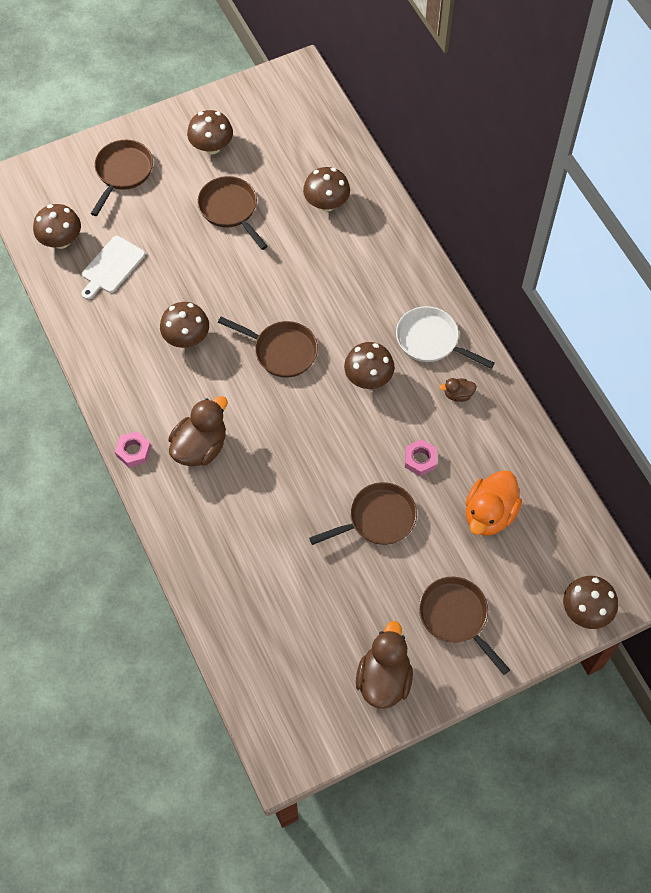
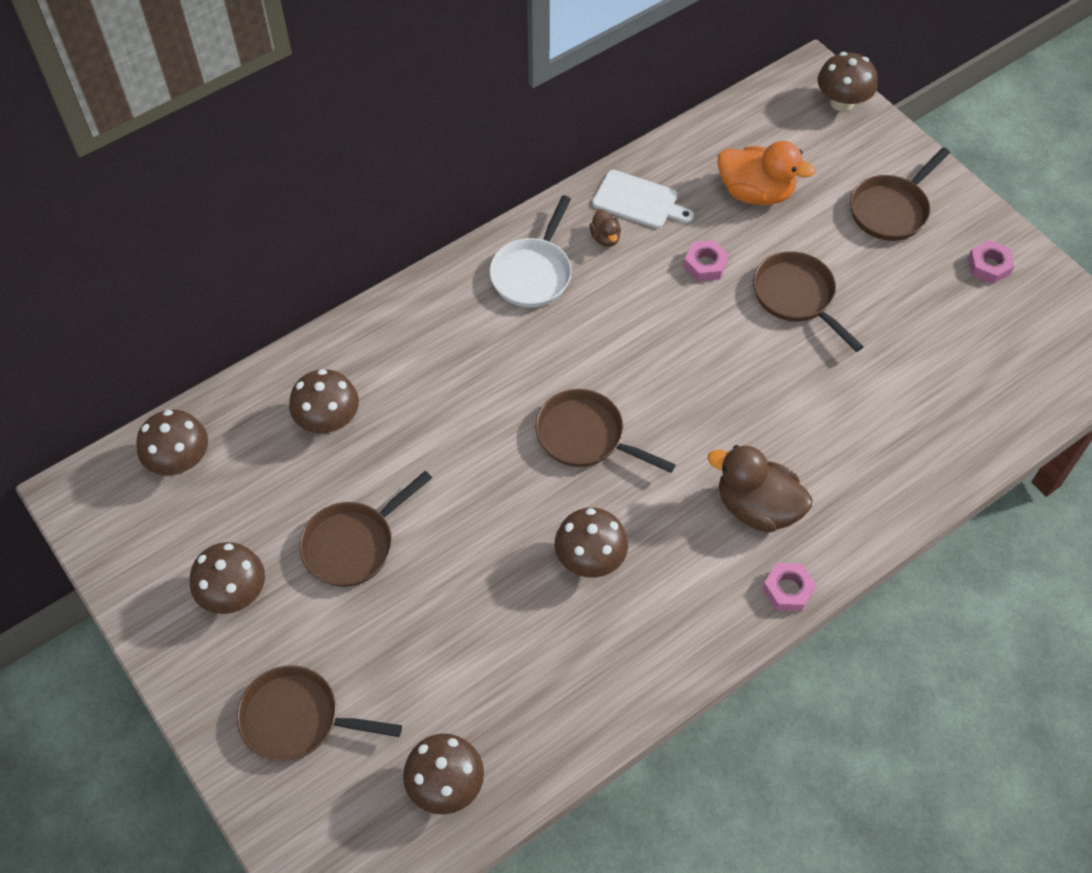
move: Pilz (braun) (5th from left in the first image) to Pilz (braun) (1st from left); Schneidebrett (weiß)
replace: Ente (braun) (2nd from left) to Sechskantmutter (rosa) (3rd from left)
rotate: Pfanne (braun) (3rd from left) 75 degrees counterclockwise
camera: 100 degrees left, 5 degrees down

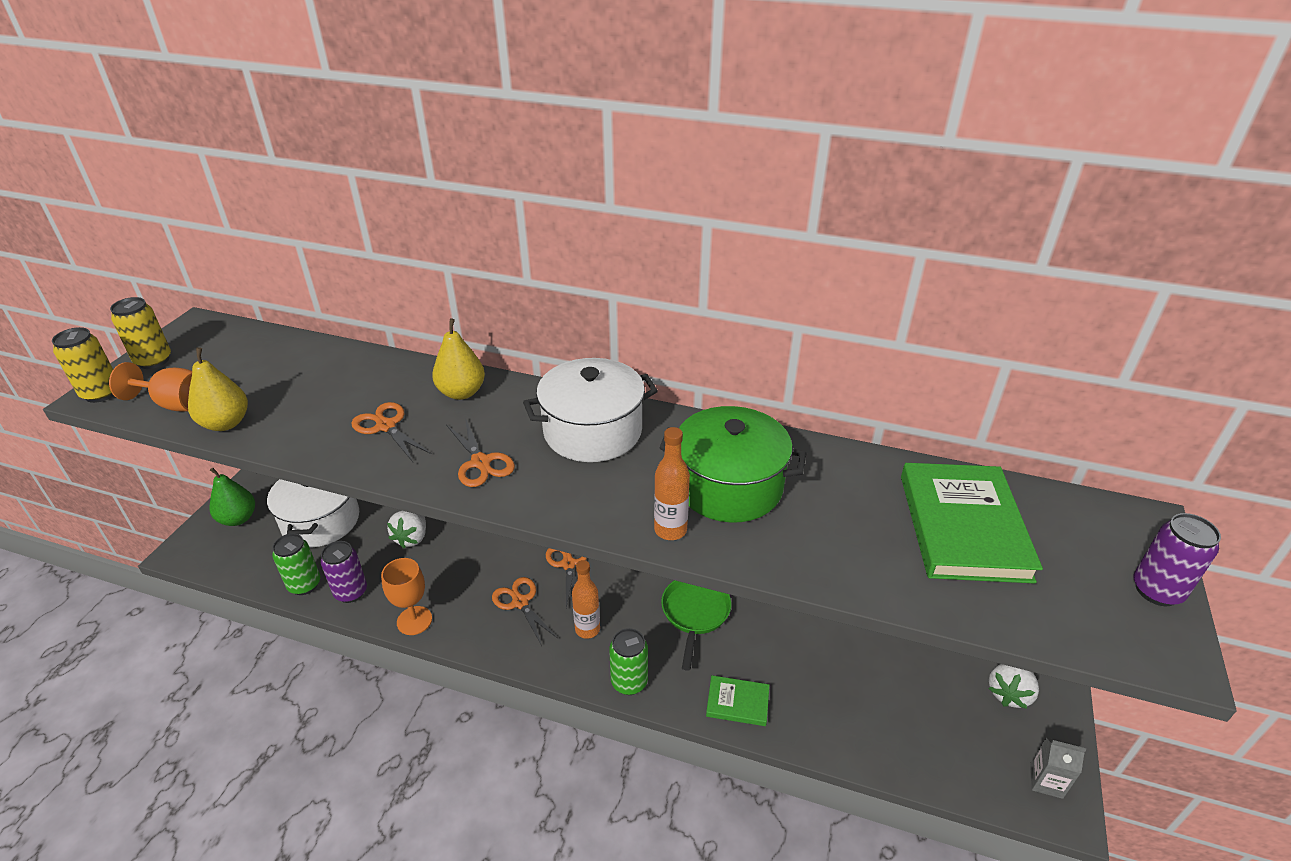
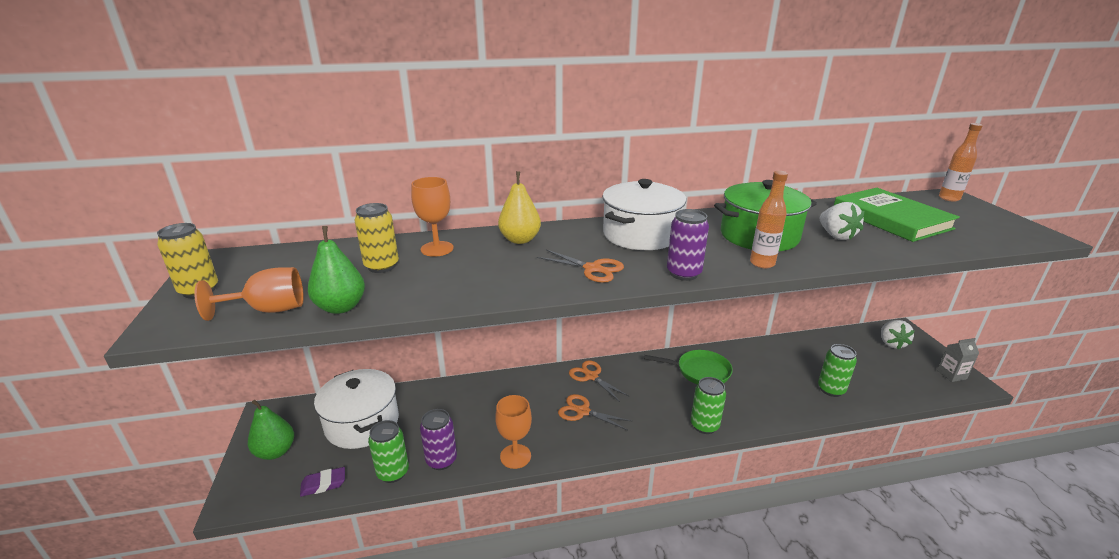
delete: Schere (orange) (1st from left); Buch (grün) (1st from left)
insert: Radiergummi (lila); Kelch (orange) (2nd from left); Dose (grün) (3rd from left)
move: Dose (gelb) (1st from left in the first image) to Dose (gelb) (2nd from left); Dose (lila) (2nd from left); Erdbeere (weiß) (1st from left); Flasche (orange) (1st from left in the first image) to Flasche (orange) (2nd from left)
recolor: Birne (gelb) (1st from left) to Birne (grün) (2nd from left)
rotate: Pfanne (grün) 120 degrees clockwise
camera: 30 degrees left, 10 degrees down

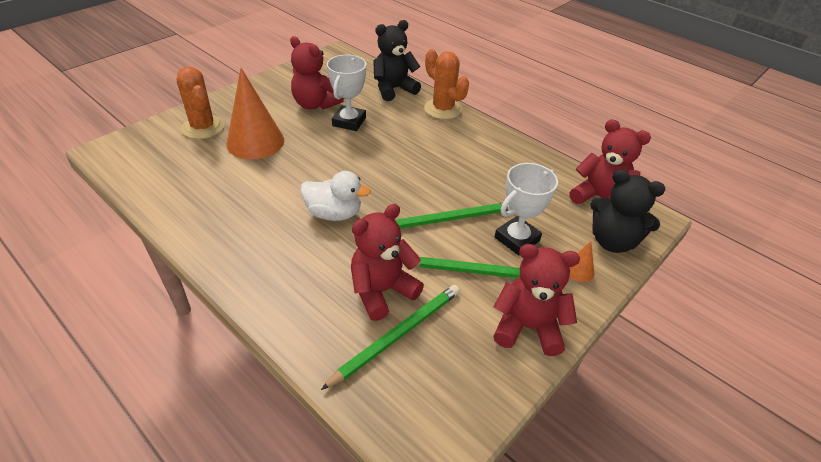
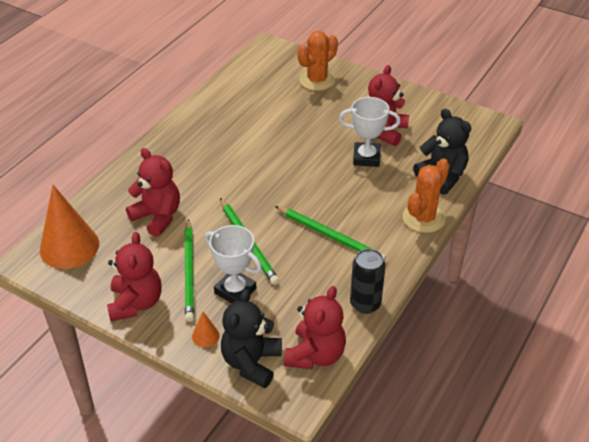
delete: Ente (weiß)
insert: Dose (schwarz)
move: Kegel (orange) (1st from left); Bleistift (grün) (1st from left in the first image) to Bleistift (grün) (3rd from left)
camera: 80 degrees right, 0 degrees up

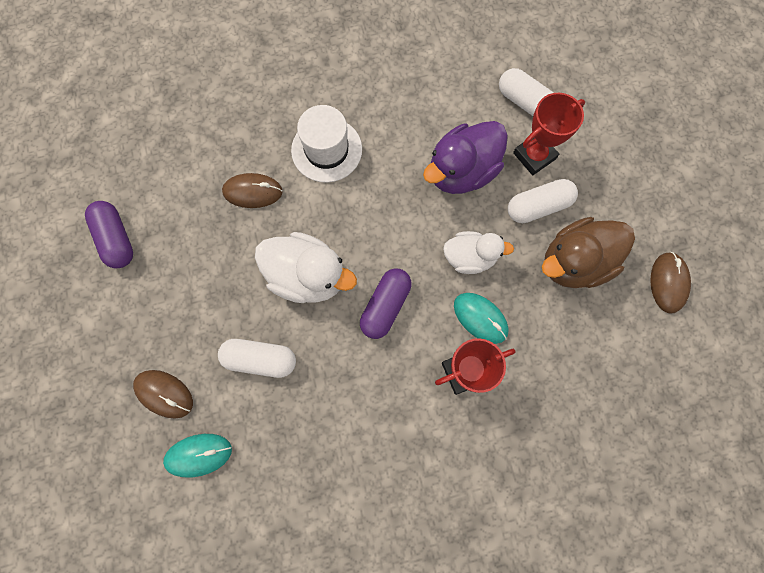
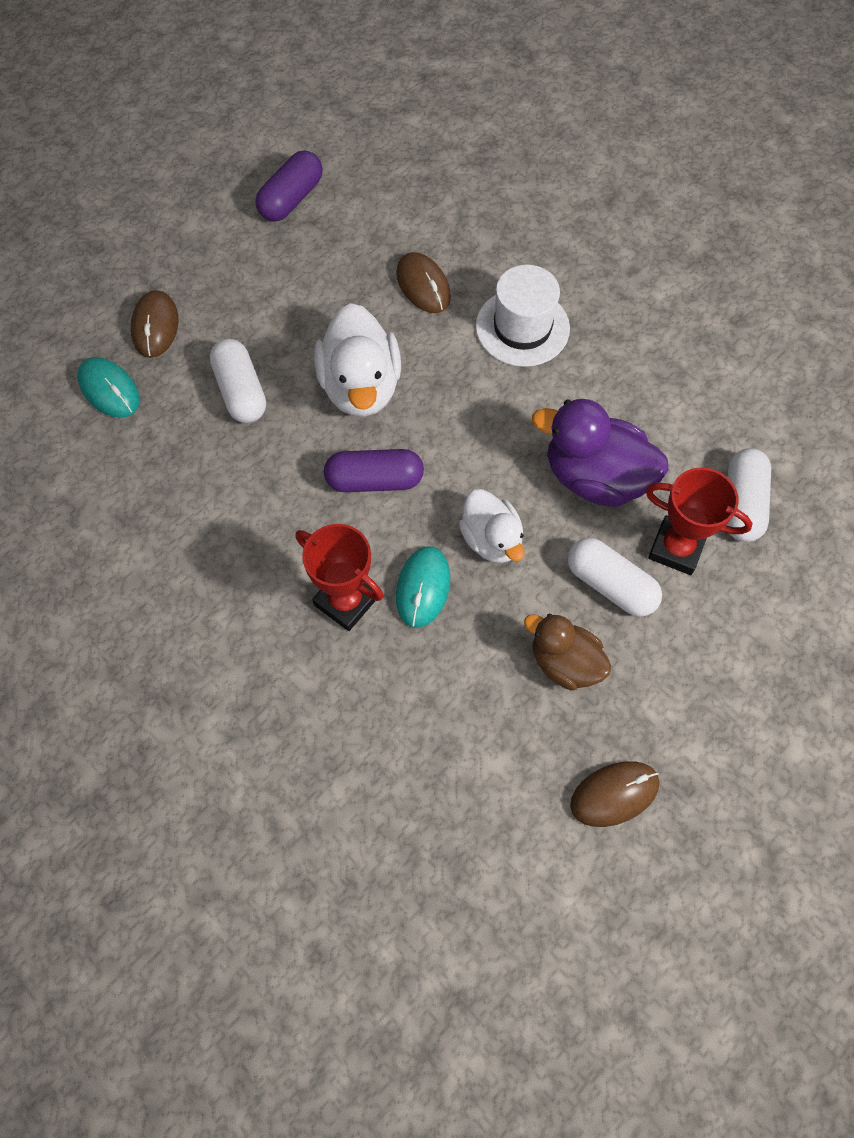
resize: Ente (braun) x0.65
camera: 60 degrees right, 10 degrees down

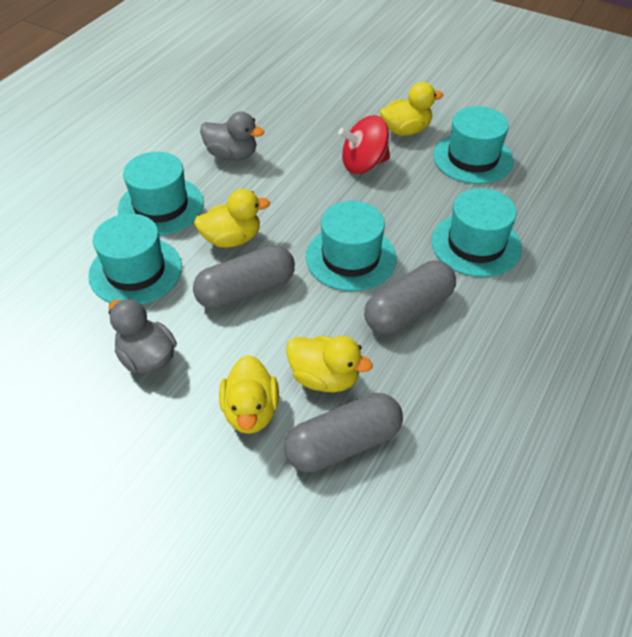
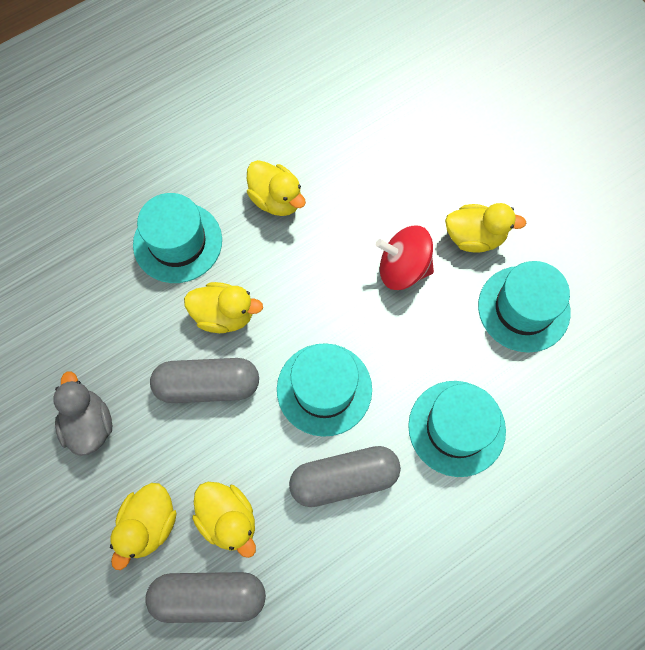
delete: Hut (türkis) (1st from left)
recolor: Ente (grau) (2nd from left) to Ente (gelb) (4th from left)
camera: 25 degrees right, 20 degrees up

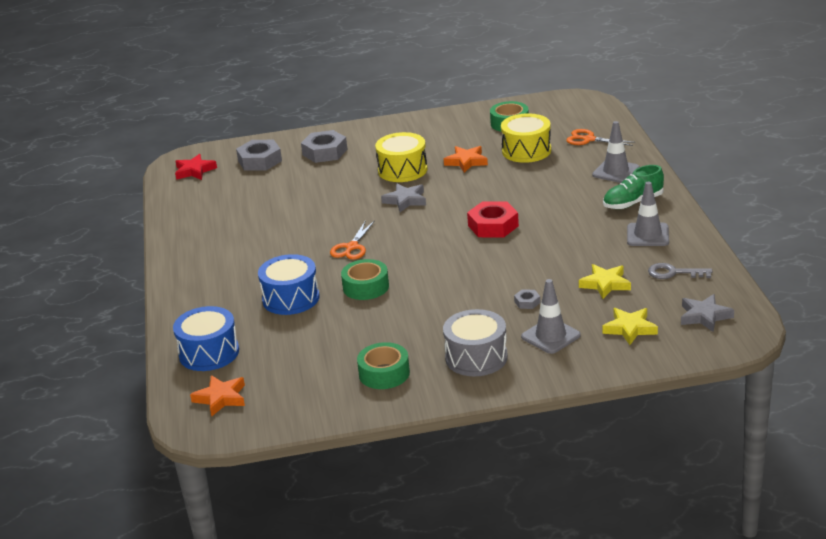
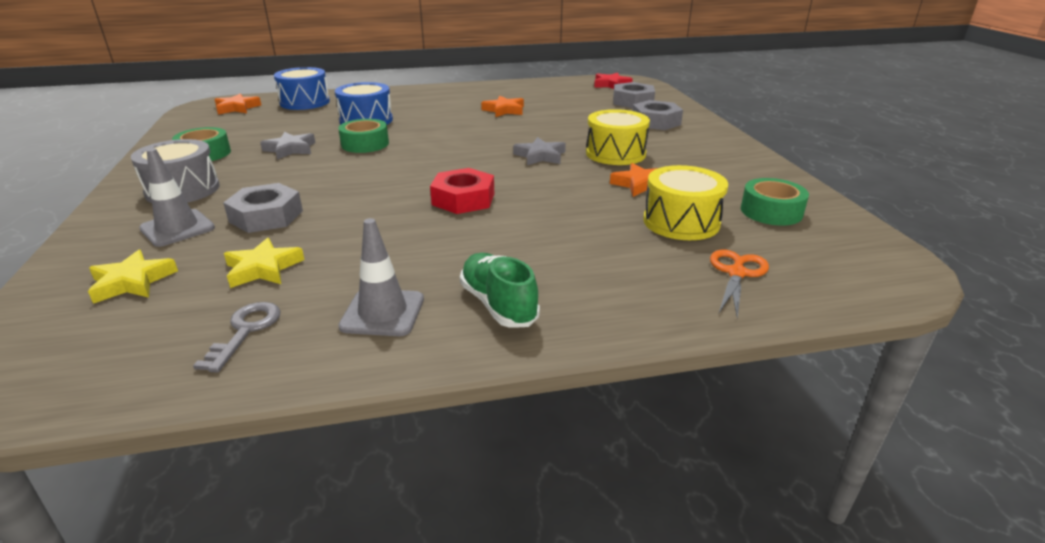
delete: Schere (orange) (1st from left); Leitkegel (grau) (2nd from left)
insert: Stern (orange) (2nd from left)
move: Stern (grau) (2nd from left in the first image) to Stern (grau) (1st from left)
resize: Sechskantmutter (grau) (3rd from left in the first image) x2.13
camera: 85 degrees right, 0 degrees up

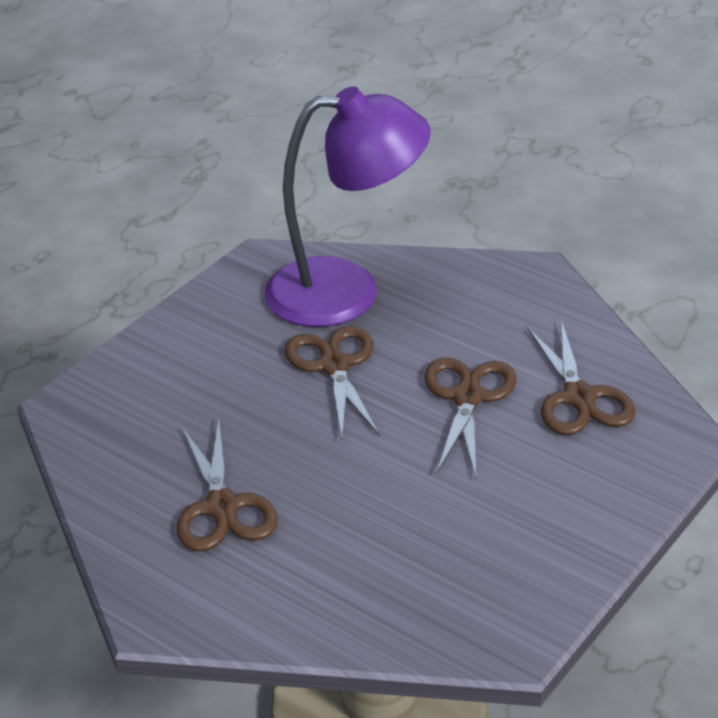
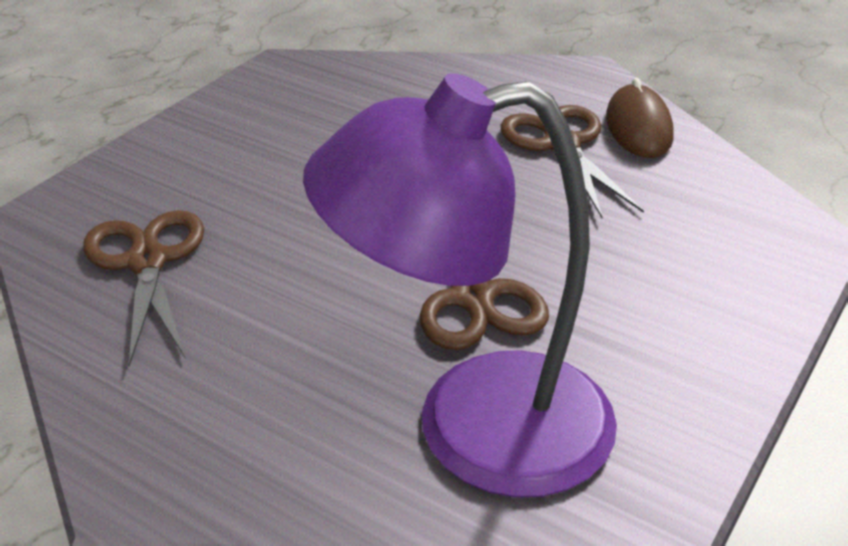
delete: Schere (braun) (3rd from left)
insert: Computermaus (braun)
camera: 175 degrees right, 0 degrees up

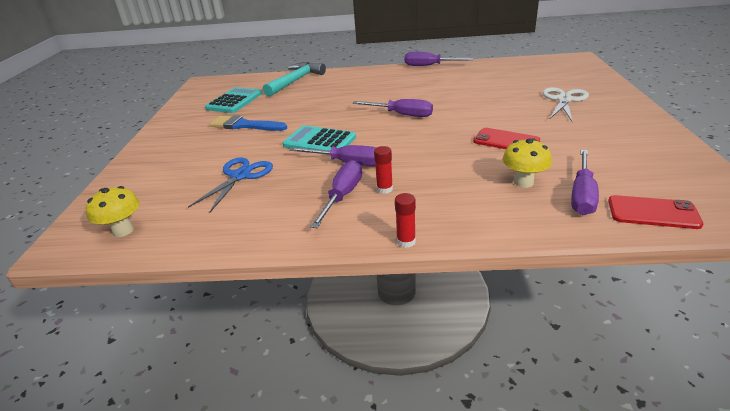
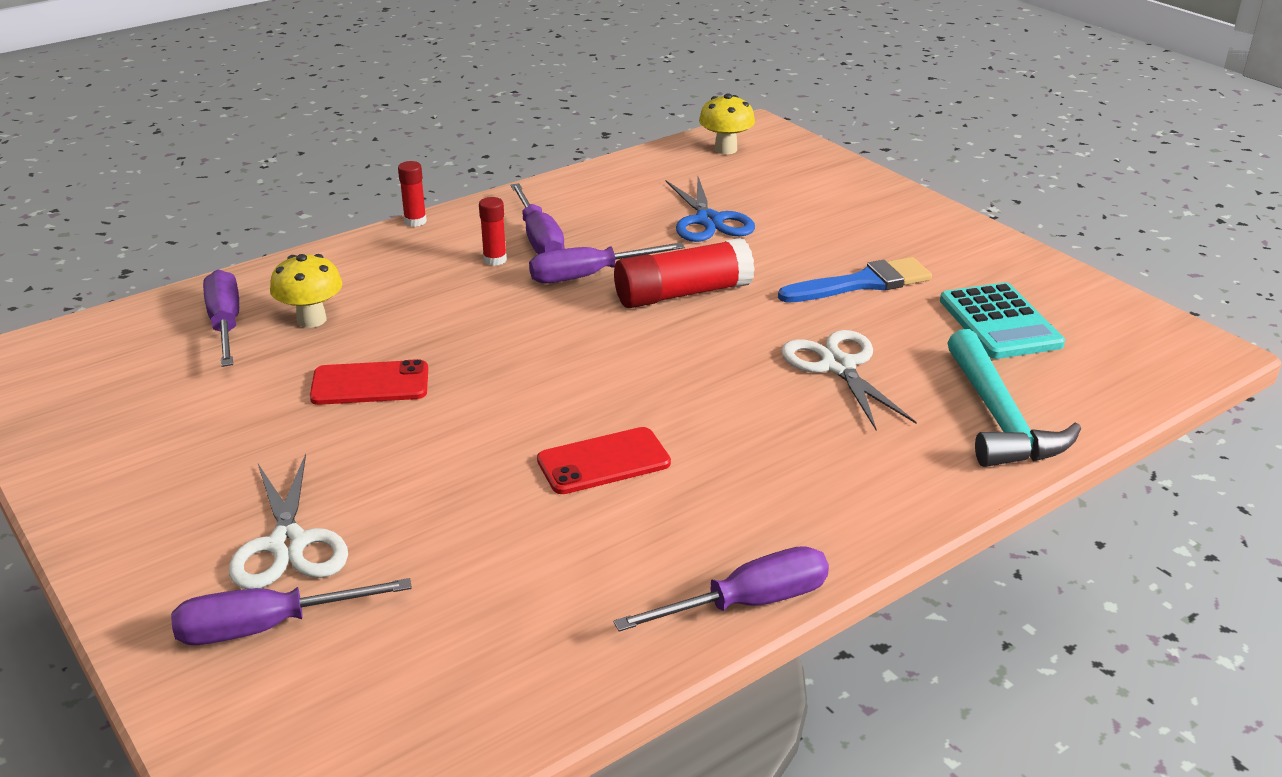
insert: Schere (weiß) (2nd from left)
move: Schraubenzieher (lila) (3rd from left in the first image) to Schraubenzieher (lila) (2nd from left); Handy (rot) (2nd from left)
replace: Taschenrechner (türkis) (2nd from left) to Klebestift (rot) (3rd from left)
camera: 140 degrees right, 0 degrees up

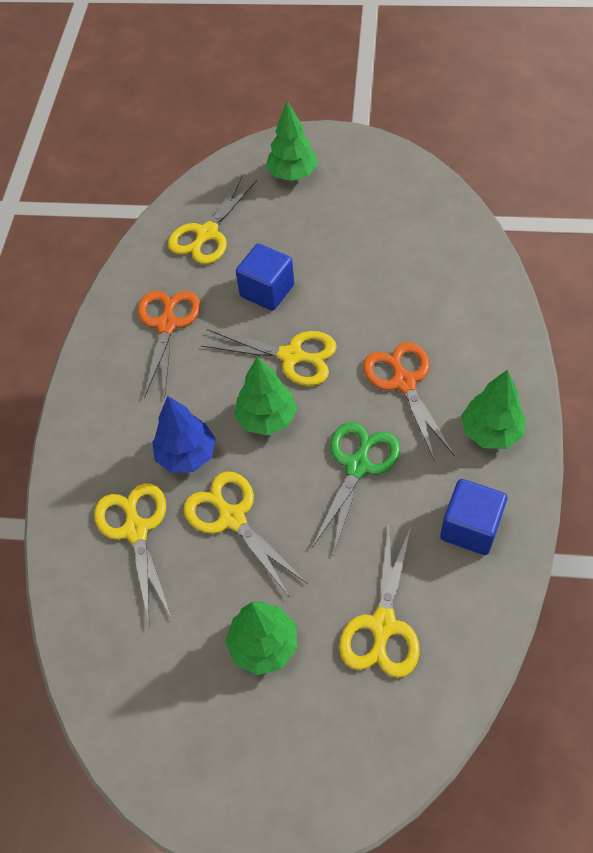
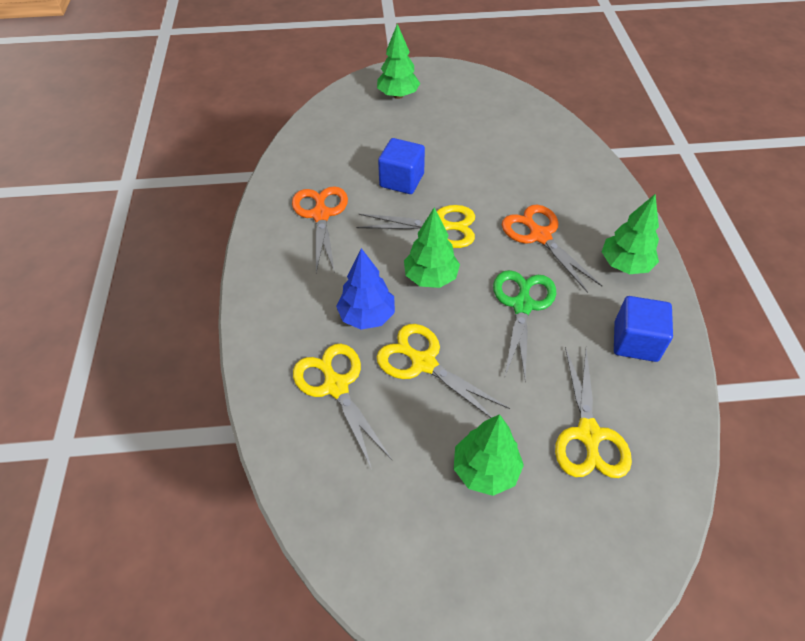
delete: Schere (gelb) (2nd from left)
camera: 15 degrees left, 5 degrees down

